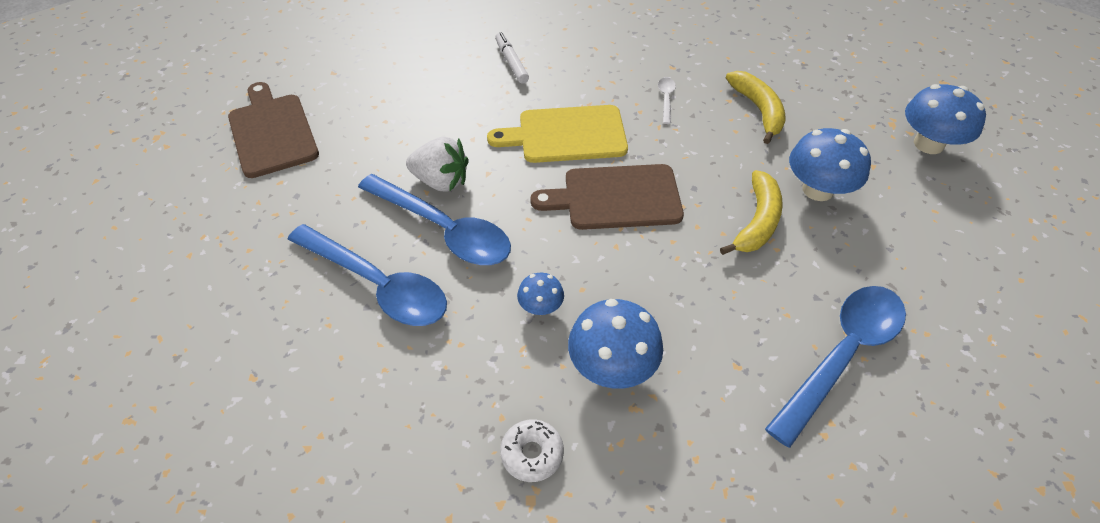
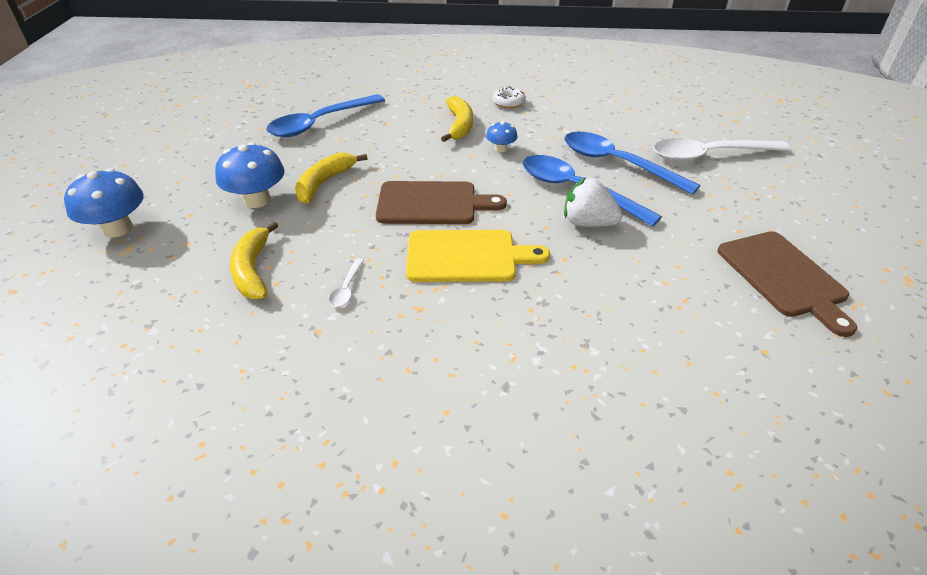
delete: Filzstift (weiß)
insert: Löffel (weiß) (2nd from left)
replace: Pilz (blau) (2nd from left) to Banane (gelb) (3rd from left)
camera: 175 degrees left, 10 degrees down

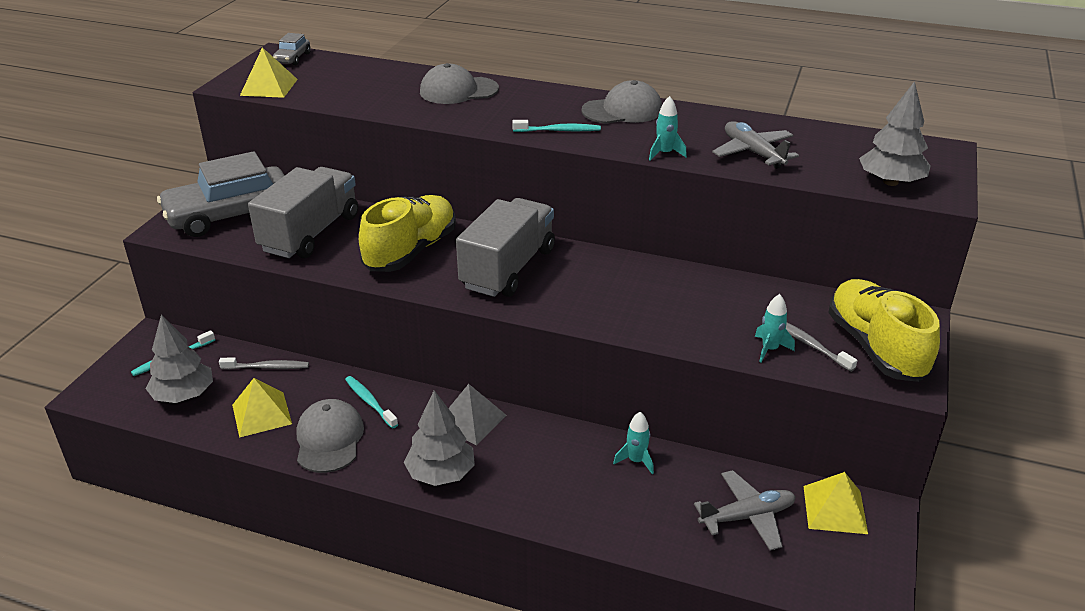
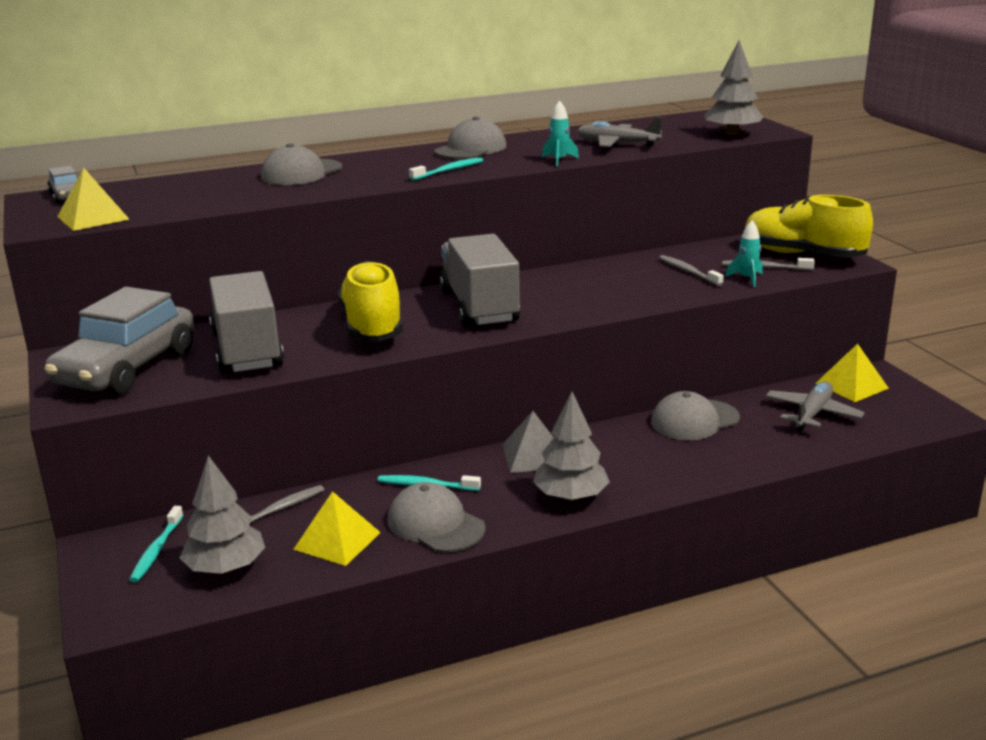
insert: Zahnbürste (grau) (2nd from left)
replace: Rakete (türkis) (1st from left) to Kappe (grau) (4th from left)
camera: 40 degrees left, 10 degrees down

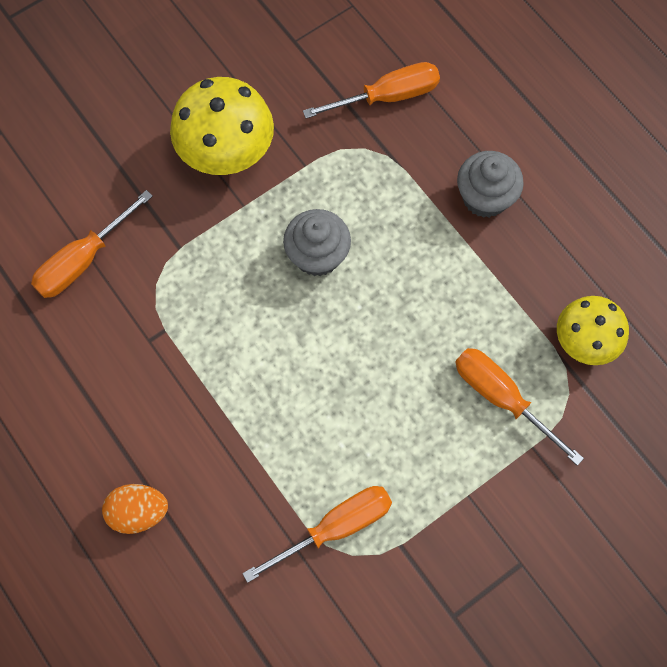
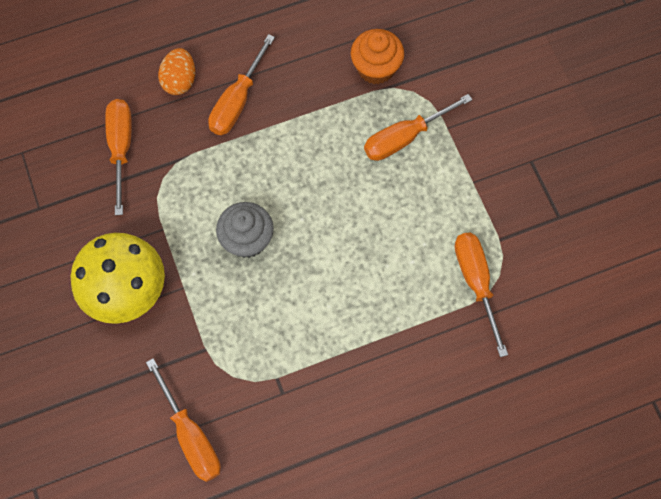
move: Ei (orange)
replace: Muffin (grau) (2nd from left) to Schraubenzieher (orange) (3rd from left); Pilz (gelb) (2nd from left) to Muffin (orange)
camera: 75 degrees left, 0 degrees up

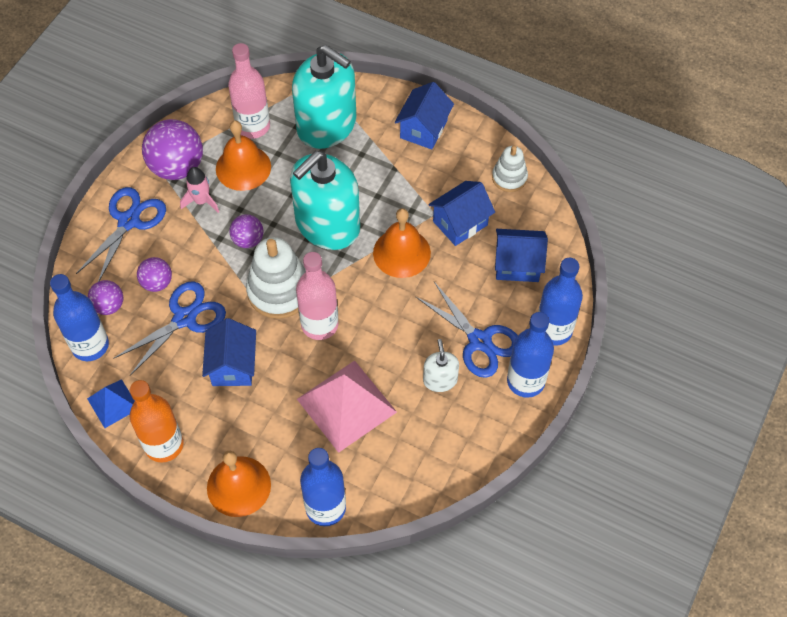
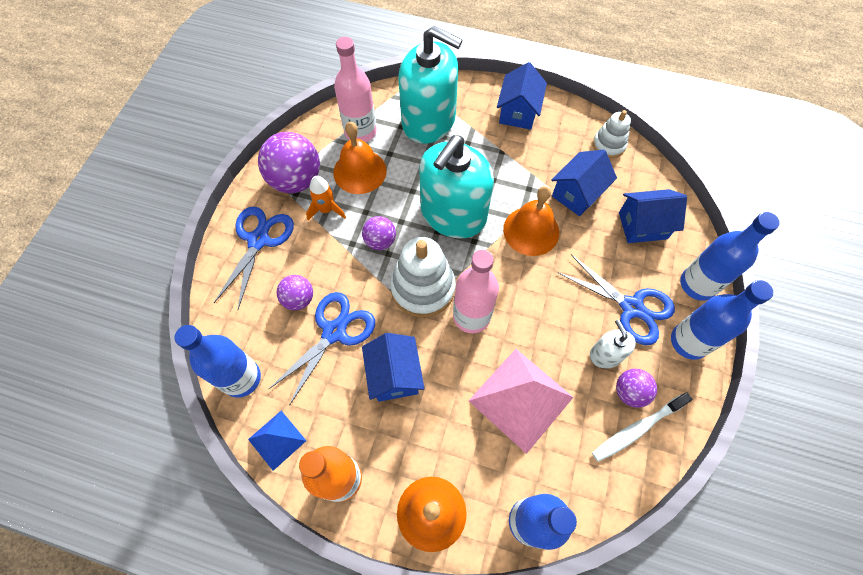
insert: Zahnbürste (weiß)
move: Ball (lila) (1st from left in the first image) to Ball (lila) (4th from left)
recolor: Rakete (rosa) to Rakete (orange)
camera: 10 degrees left, 5 degrees up

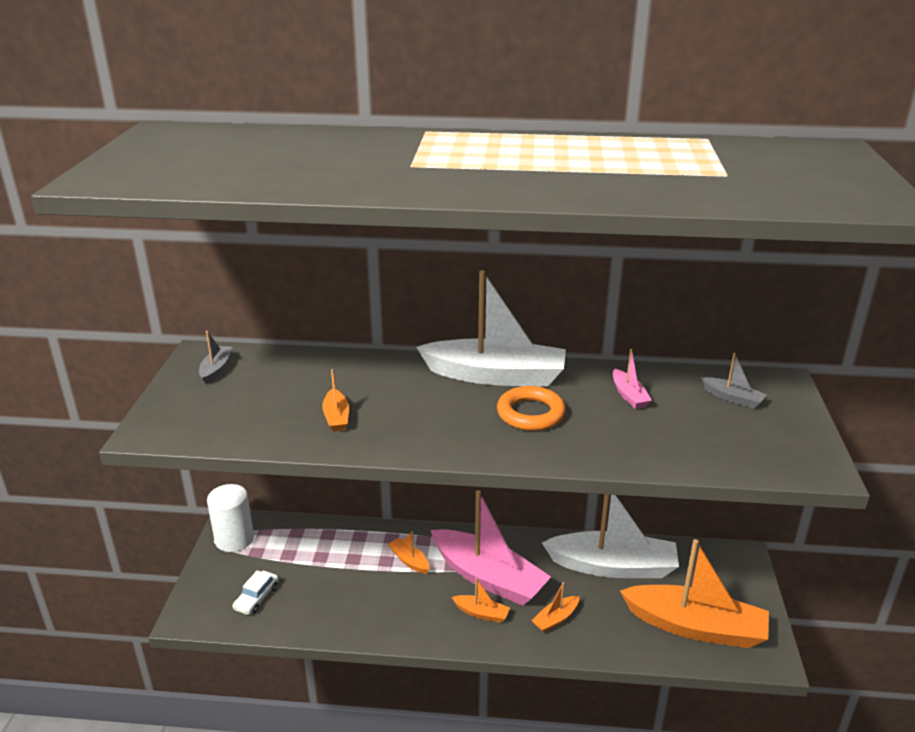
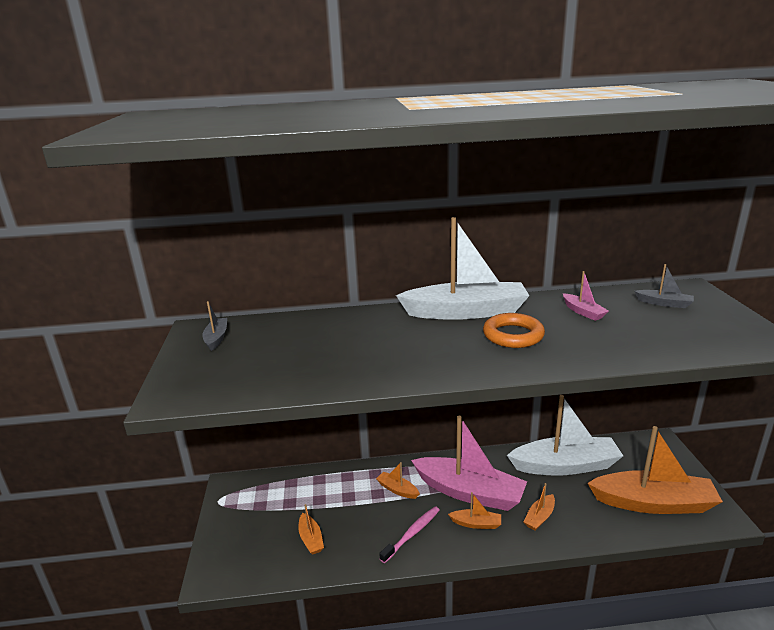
delete: Vollzylinder (weiß); Auto (weiß)
insert: Zahnbürste (rosa)
move: Boot (orange) (1st from left)
camera: 10 degrees left, 5 degrees down

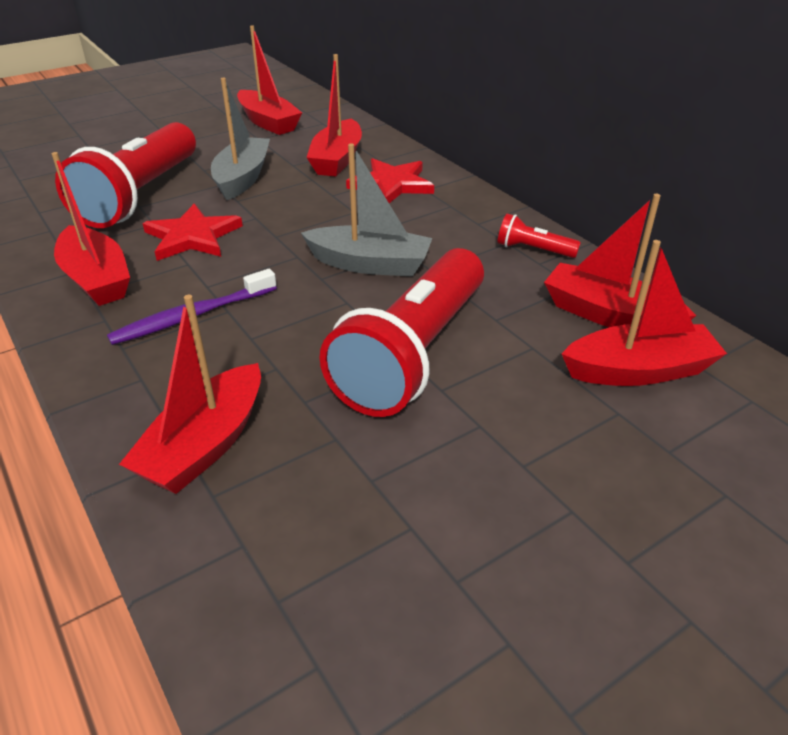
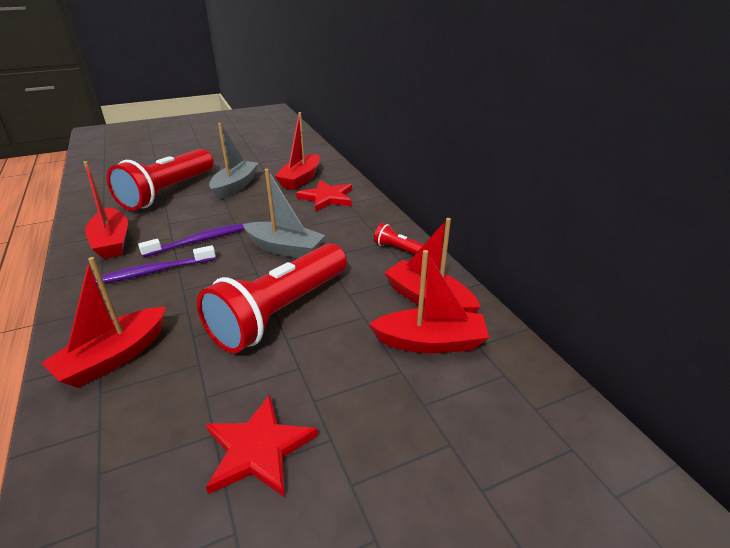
delete: Boot (rot) (3rd from left)
insert: Zahnbürste (lila) (2nd from left)
move: Stern (rot) (1st from left)
camera: 10 degrees right, 5 degrees down

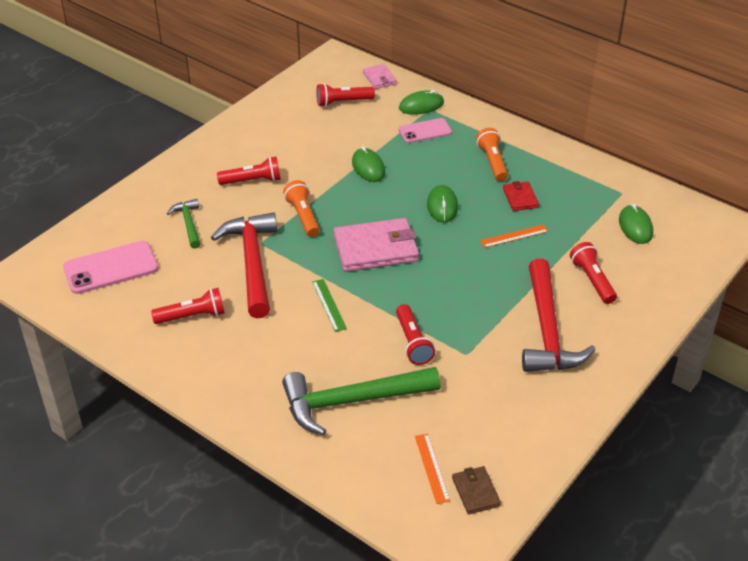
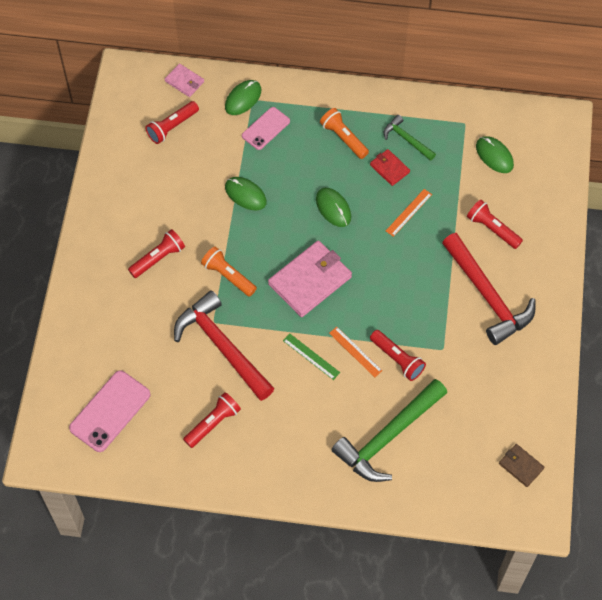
move: Lineal (orange) (1st from left); Hammer (grün) (1st from left in the first image) to Hammer (grün) (2nd from left)
camera: 30 degrees left, 20 degrees up

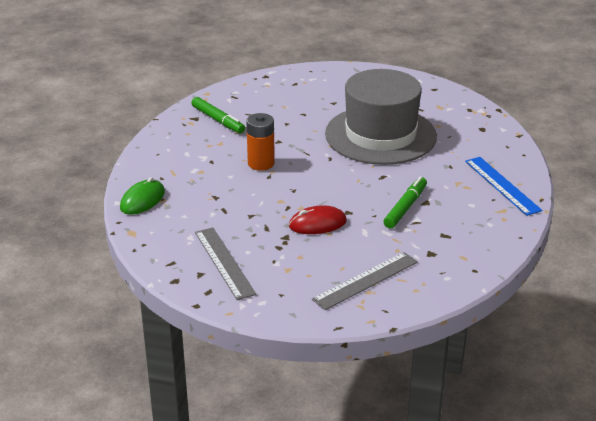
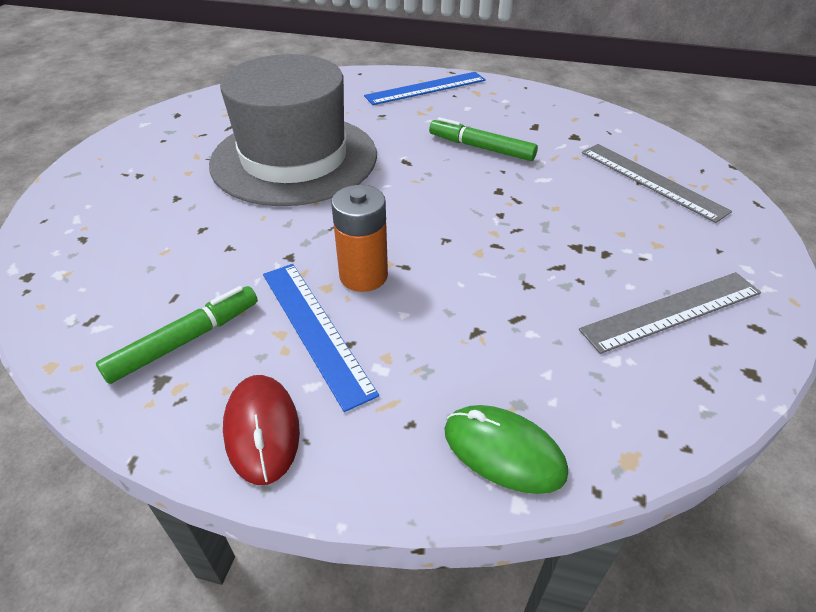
insert: Lineal (blau) (1st from left)
move: Computermaus (rot)
camera: 90 degrees left, 10 degrees up

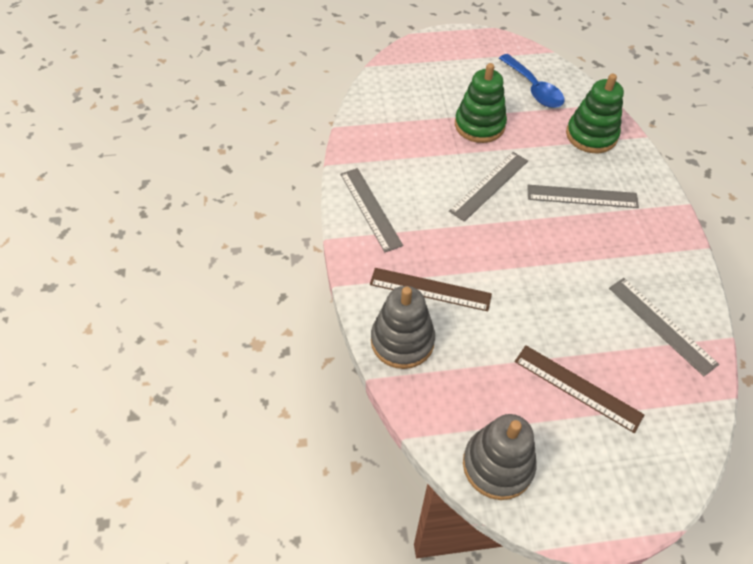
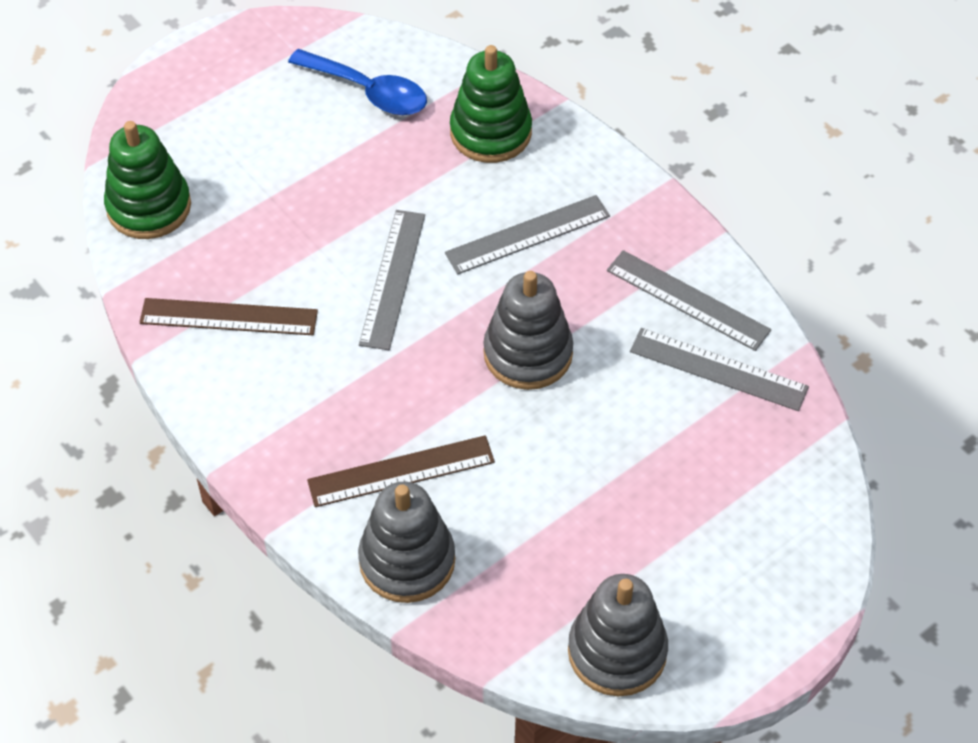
insert: Stapelspielzeug (grau) (2nd from left)
move: Stapelspielzeug (grün) (1st from left); Lineal (braun) (2nd from left in the first image) to Lineal (braun) (1st from left); Lineal (grau) (1st from left in the first image) to Lineal (grau) (3rd from left)
camera: 30 degrees left, 0 degrees up

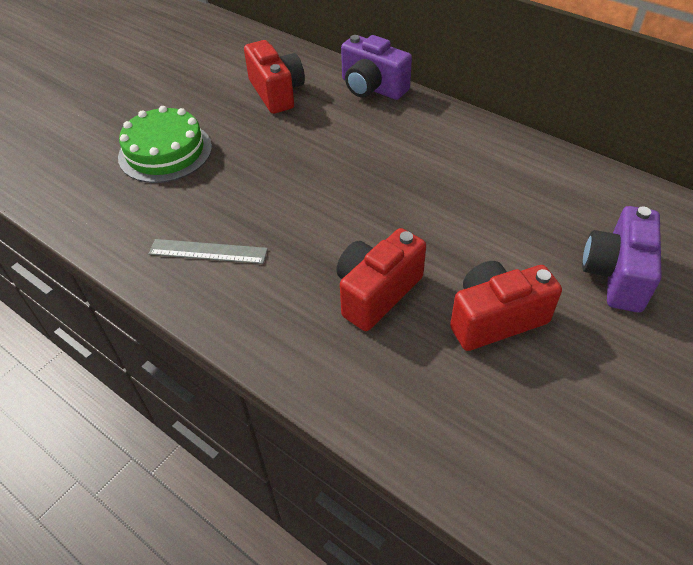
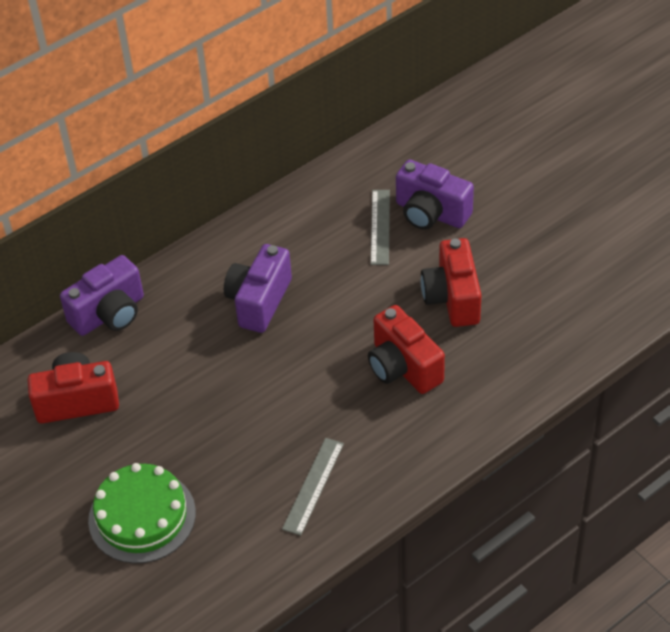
insert: Kamera (lila) (2nd from left); Lineal (grau) (2nd from left)
camera: 75 degrees left, 0 degrees up

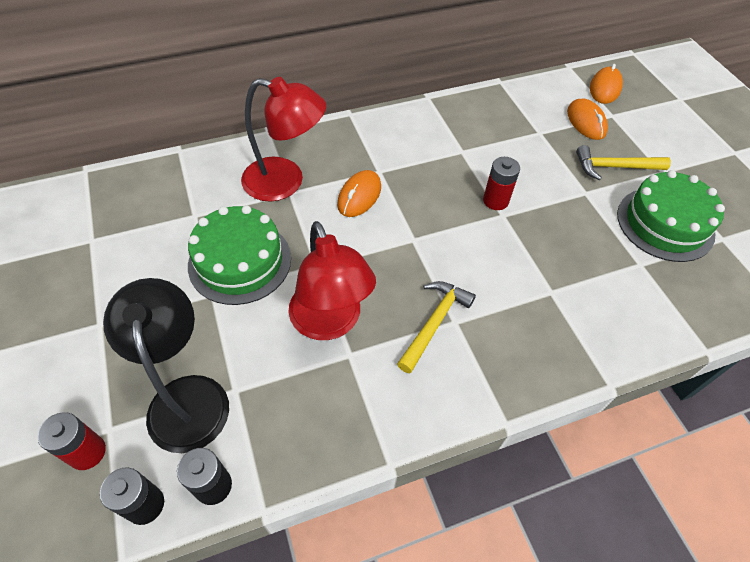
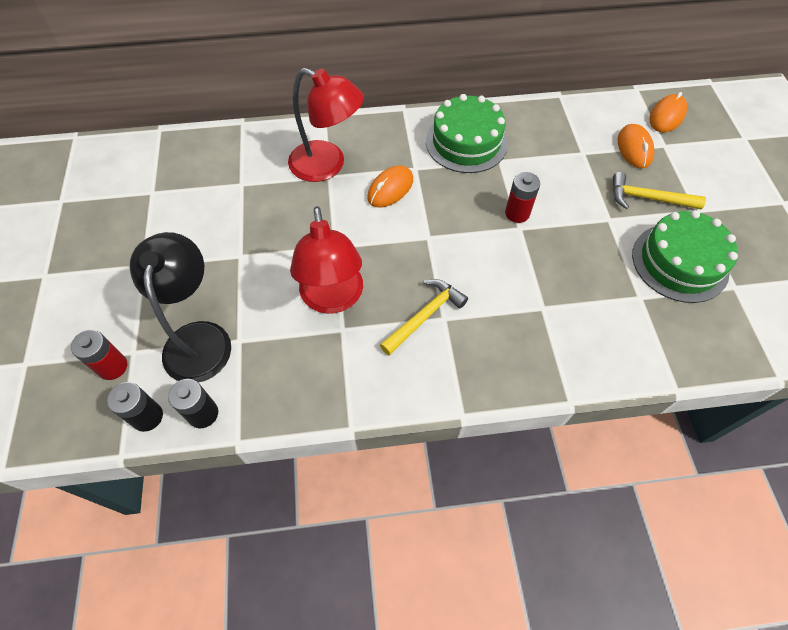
move: Kuchen (grün) (1st from left)
camera: 15 degrees right, 5 degrees up

